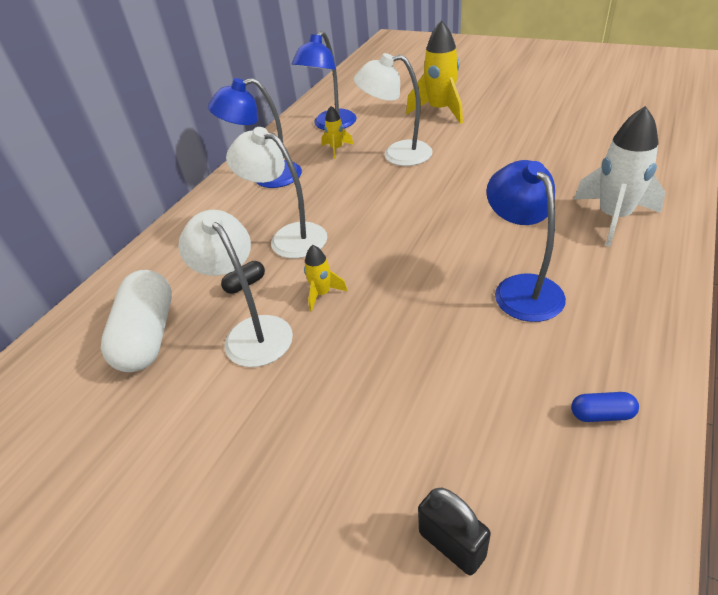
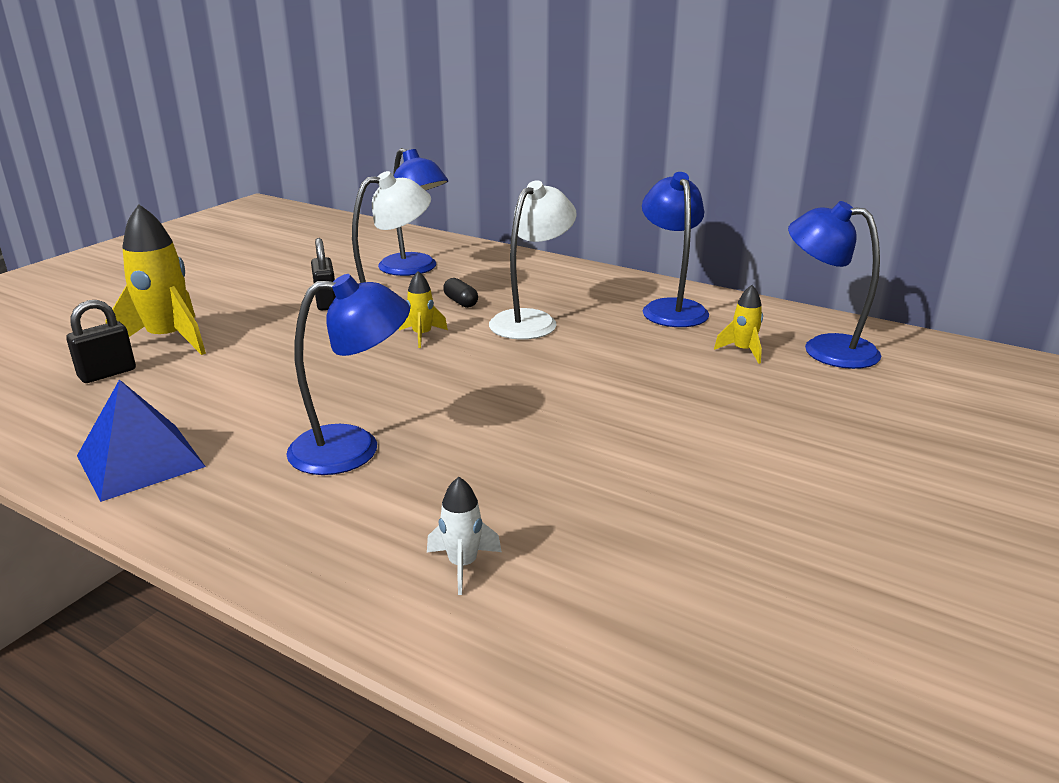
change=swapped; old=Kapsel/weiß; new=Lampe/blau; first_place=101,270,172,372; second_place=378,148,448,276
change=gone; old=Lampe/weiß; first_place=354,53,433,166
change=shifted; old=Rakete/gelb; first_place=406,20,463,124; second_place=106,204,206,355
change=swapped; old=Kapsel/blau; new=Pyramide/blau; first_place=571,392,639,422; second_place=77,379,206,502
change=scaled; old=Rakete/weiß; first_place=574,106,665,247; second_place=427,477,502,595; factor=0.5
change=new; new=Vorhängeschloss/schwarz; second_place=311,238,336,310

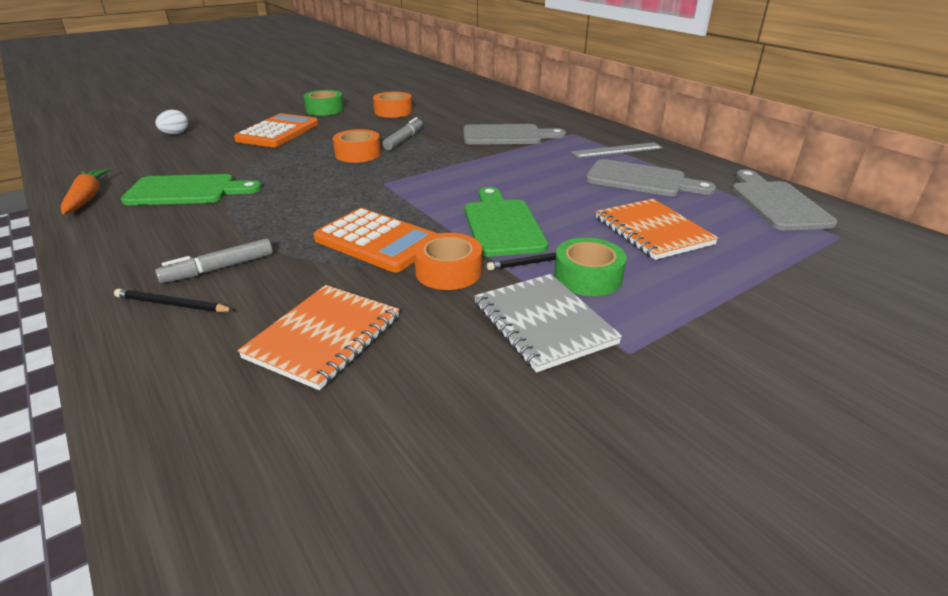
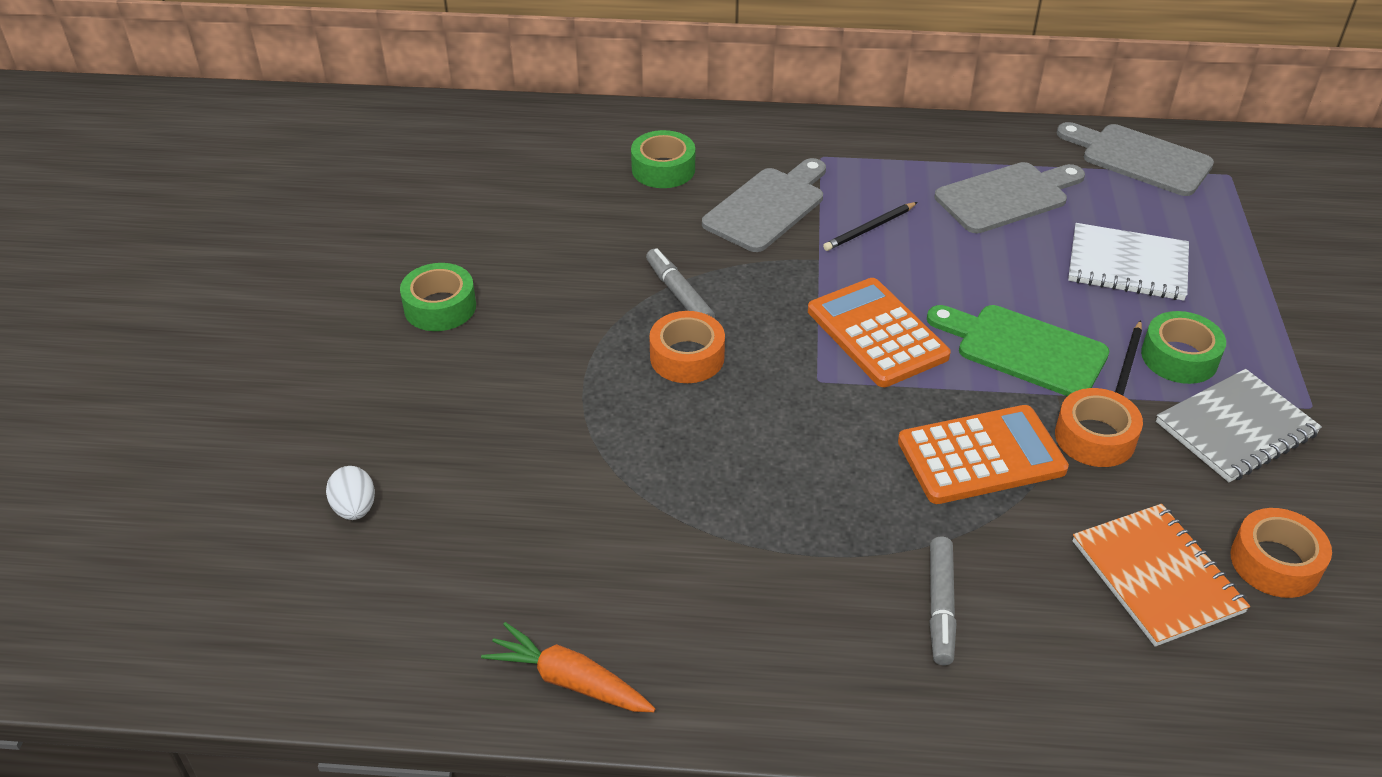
change=shifted; old=Bleistift/schwarz; first_place=114,289,234,312; second_place=823,202,918,251
change=gone; old=Schneidebrett/grün; first_place=121,174,262,205
change=shifted; old=Taschenrechner/orange; first_place=234,113,318,147; second_place=808,278,951,387
change=shifted; old=Klebeband/orange; first_place=373,92,412,118; second_place=1231,508,1332,598
change=rotated; old=Notizbuch/grau; first_place=474,274,622,372; second_place=1156,369,1322,482; degrees=-45
change=gone; old=Lineal/grau; first_place=571,142,663,158
change=repainted; old=Notizbuch/orange; new=Notizbuch/weiß; first_place=596,199,718,260; second_place=1068,223,1189,301
change=new; new=Klebeband/grün; second_place=631,130,695,188

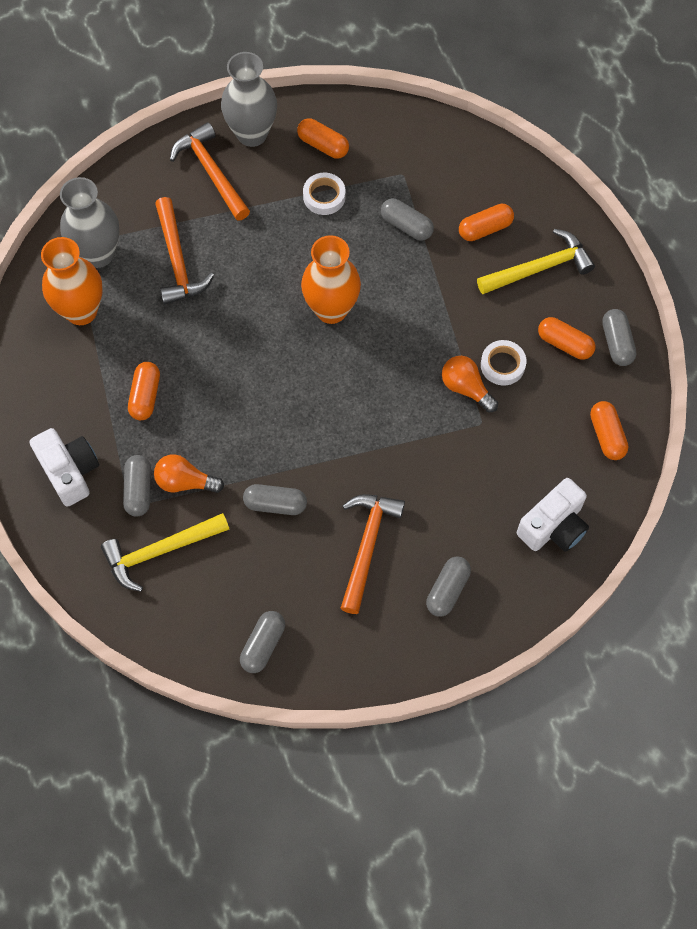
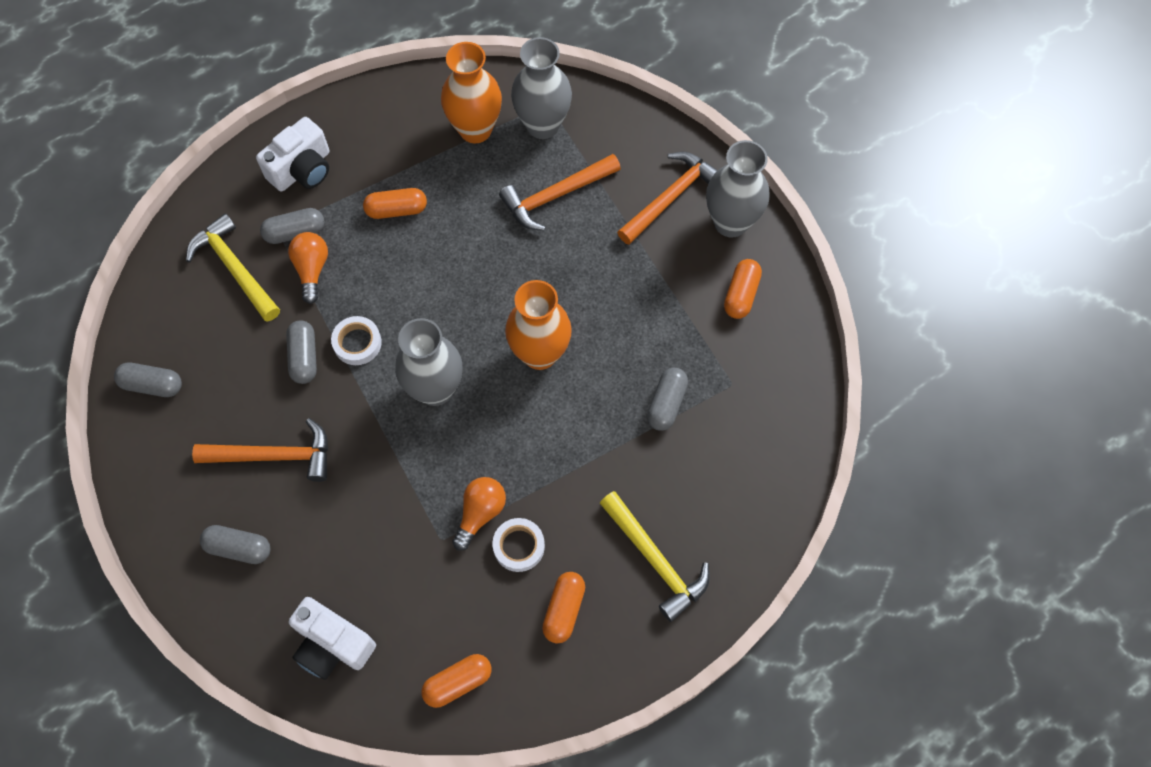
change=shifted; old=Klebeband/weiß; first_place=303,173,346,215; second_place=331,316,382,365
change=gone; old=Kapsel/orange; first_place=459,204,514,241
change=gone; old=Kapsel/grau; first_place=602,309,636,366
change=new; new=Vase/grau; second_place=395,318,462,406

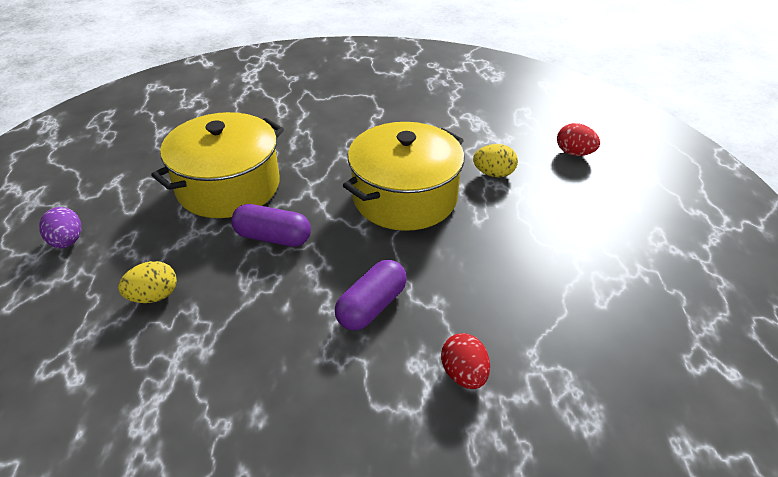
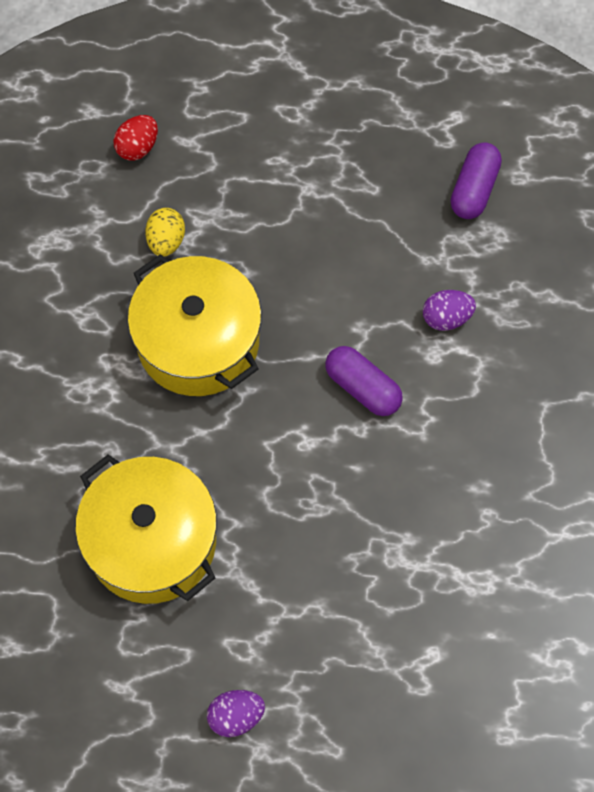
change=gone; old=Ei/gelb; first_place=118,261,177,303
change=shifted; old=Kapsel/lila; first_place=231,204,311,247; second_place=450,142,502,219
change=repainted; old=Ei/rot; new=Ei/lila; first_place=441,333,490,389; second_place=423,290,476,331

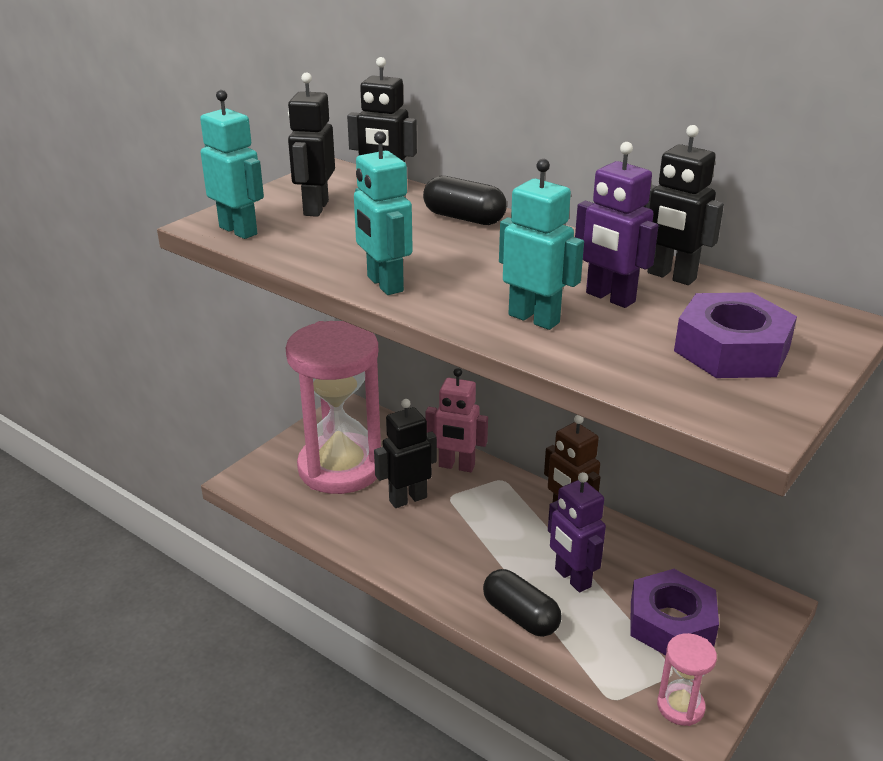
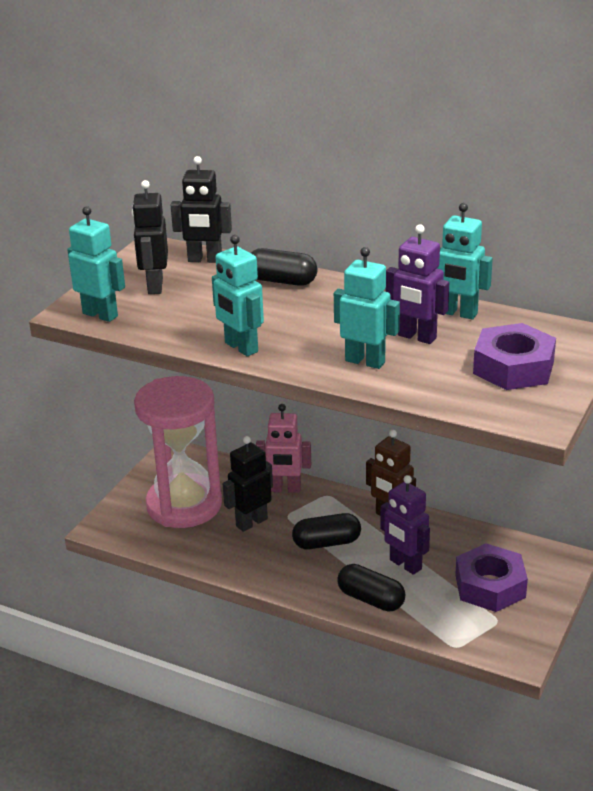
change=repainted; old=Roboter/schwarz; new=Roboter/türkis; first_place=643,125,724,285; second_place=437,203,493,320
change=gone; old=Sanduhr/rosa; first_place=657,633,717,726
change=new; new=Kapsel/schwarz; second_place=292,513,361,549

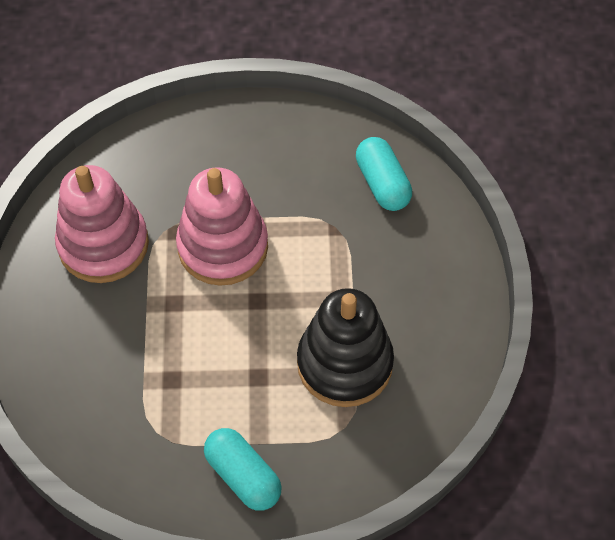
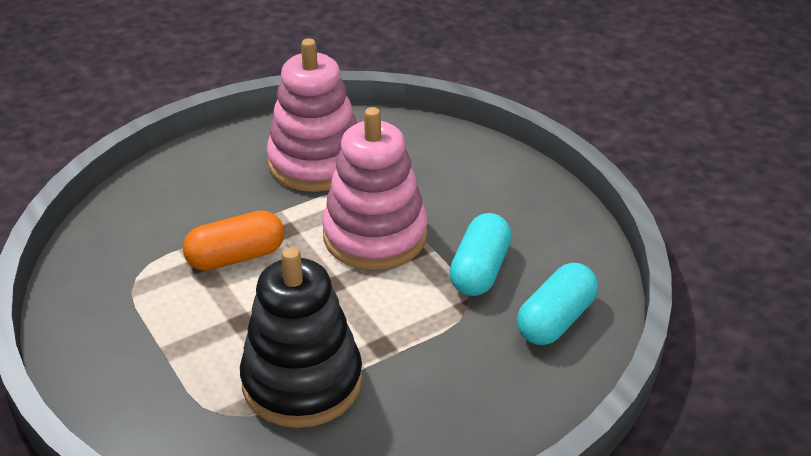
change=shifted; old=Kapsel/türkis; first_place=204,428,282,511; second_place=449,213,512,296
change=new; new=Kapsel/orange; second_place=183,210,284,271

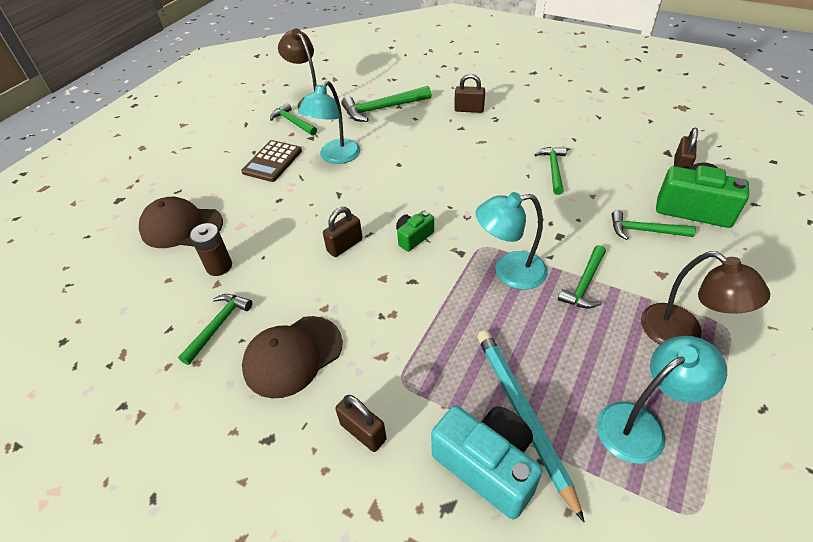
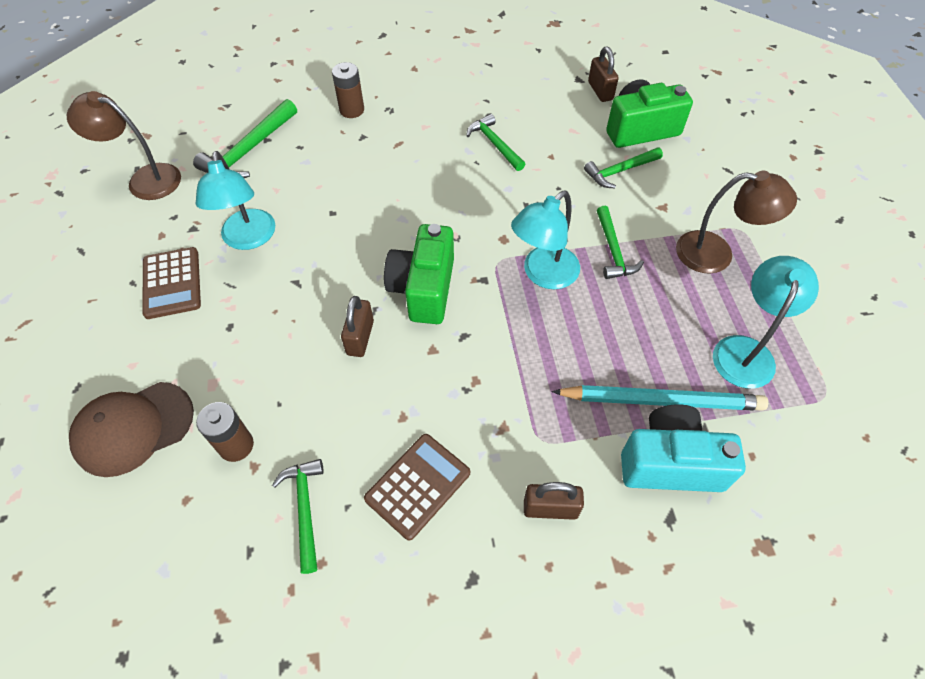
change=swapped; old=Kappe/braun; new=Taschenrechner/braun; first_place=242,316,343,398; second_place=364,434,470,541
change=gone; old=Hammer/grün; first_place=270,103,317,136
change=scaled; old=Kamera/grün; first_place=396,211,434,252; second_place=384,224,454,324; factor=1.86
change=swapped; old=Vorhängeschloss/braun; new=Batterie/braun; first_place=454,74,485,113; second_place=332,62,364,118
change=rotated; old=Bleistift/türkis; first_place=477,330,585,522; second_place=551,385,768,411; degrees=150

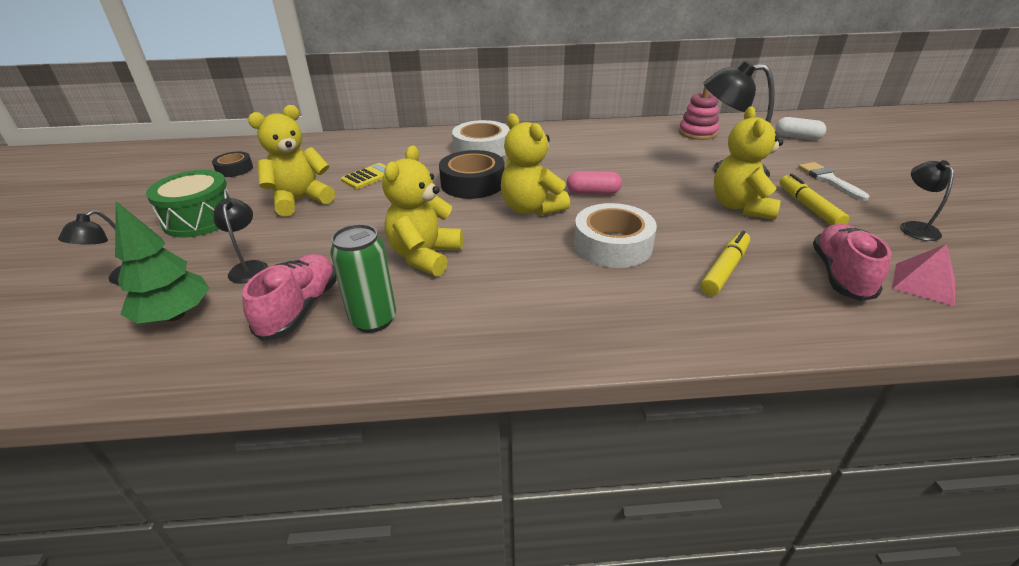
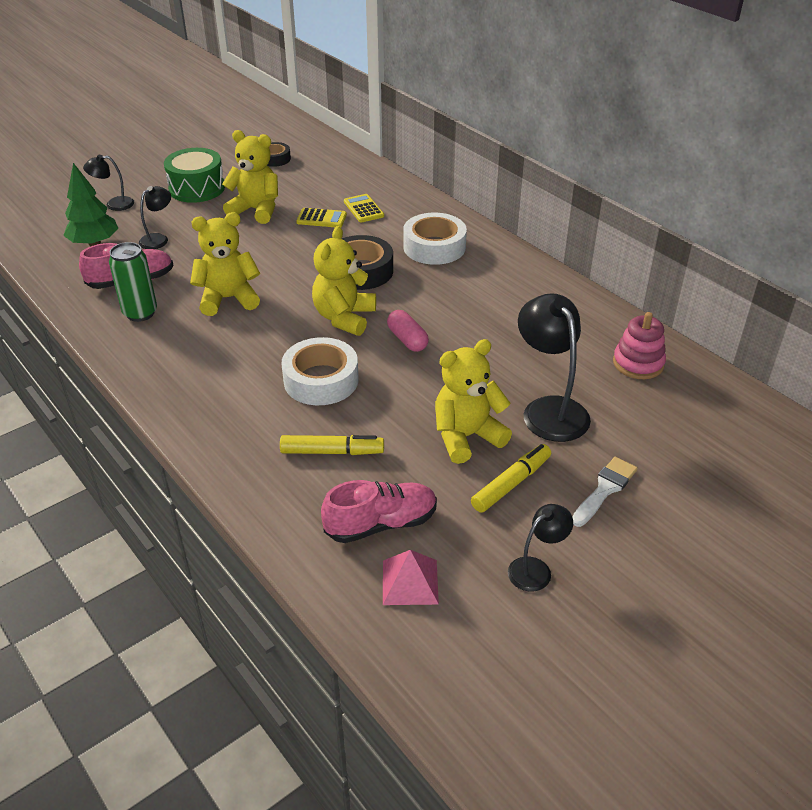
change=gone; old=Kapsel/weiß; first_place=775,117,826,140
change=new; new=Taschenrechner/gelb; second_place=344,194,384,222

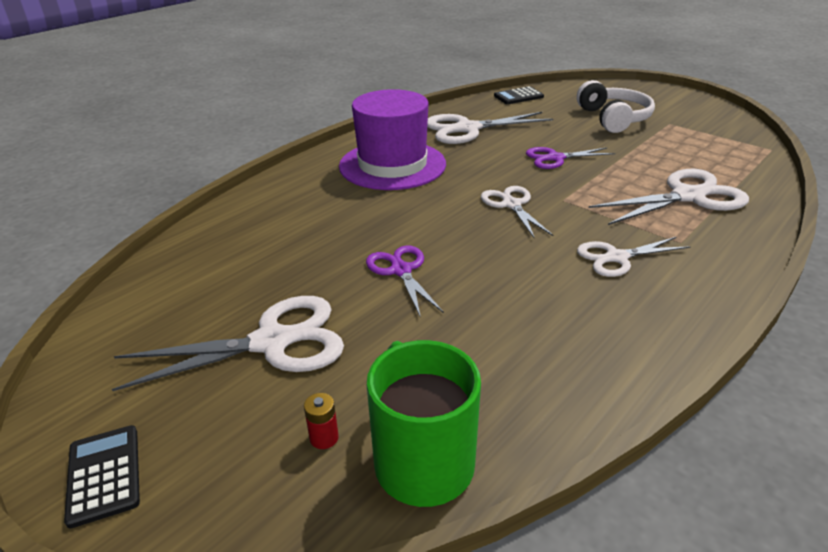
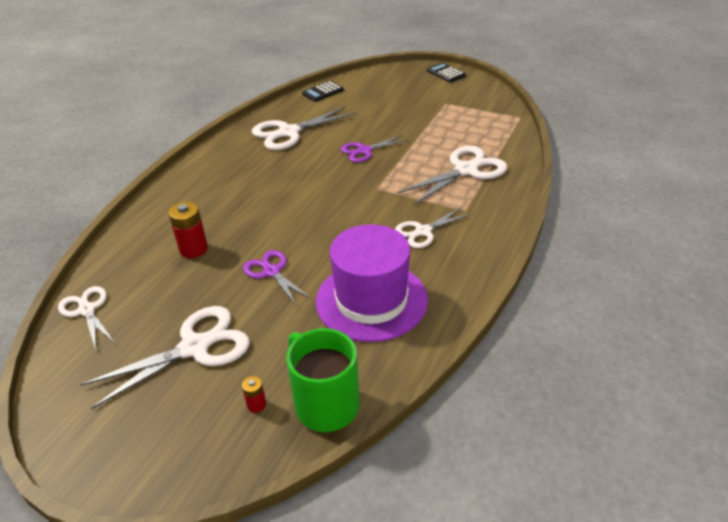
change=shifted; old=Taschenrechner/schwarz; first_place=64,425,140,528; second_place=427,63,466,82
change=shifted; old=Hut/lila; first_place=339,89,446,190; second_place=316,224,428,342
change=shifted; old=Schere/weiß; first_place=481,186,553,239; second_place=58,286,115,350
change=gone; old=Kopfhörer/weiß; first_place=577,80,655,133
change=new; new=Batterie/rot; second_place=168,202,208,258

